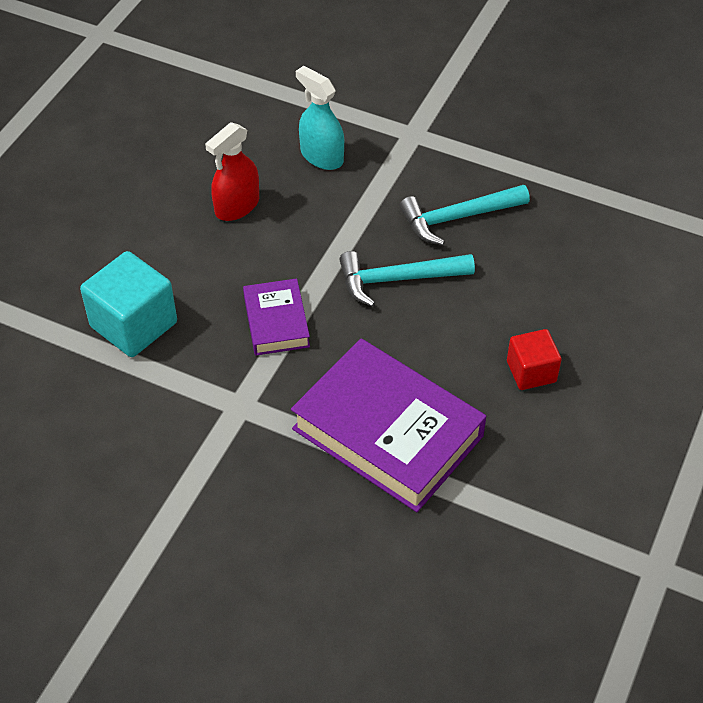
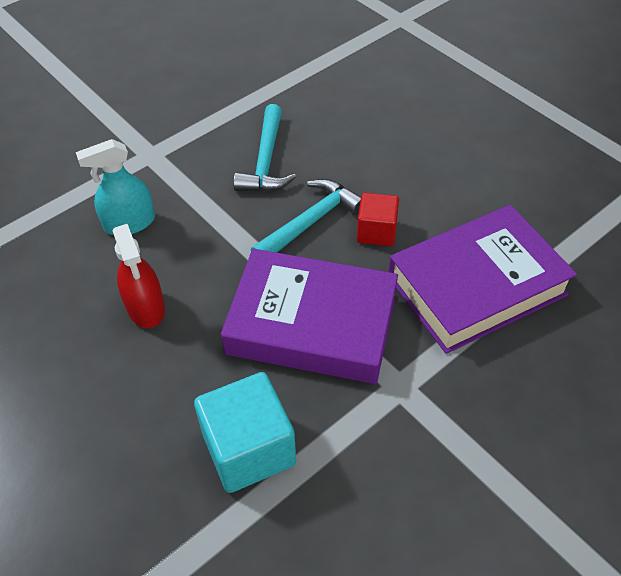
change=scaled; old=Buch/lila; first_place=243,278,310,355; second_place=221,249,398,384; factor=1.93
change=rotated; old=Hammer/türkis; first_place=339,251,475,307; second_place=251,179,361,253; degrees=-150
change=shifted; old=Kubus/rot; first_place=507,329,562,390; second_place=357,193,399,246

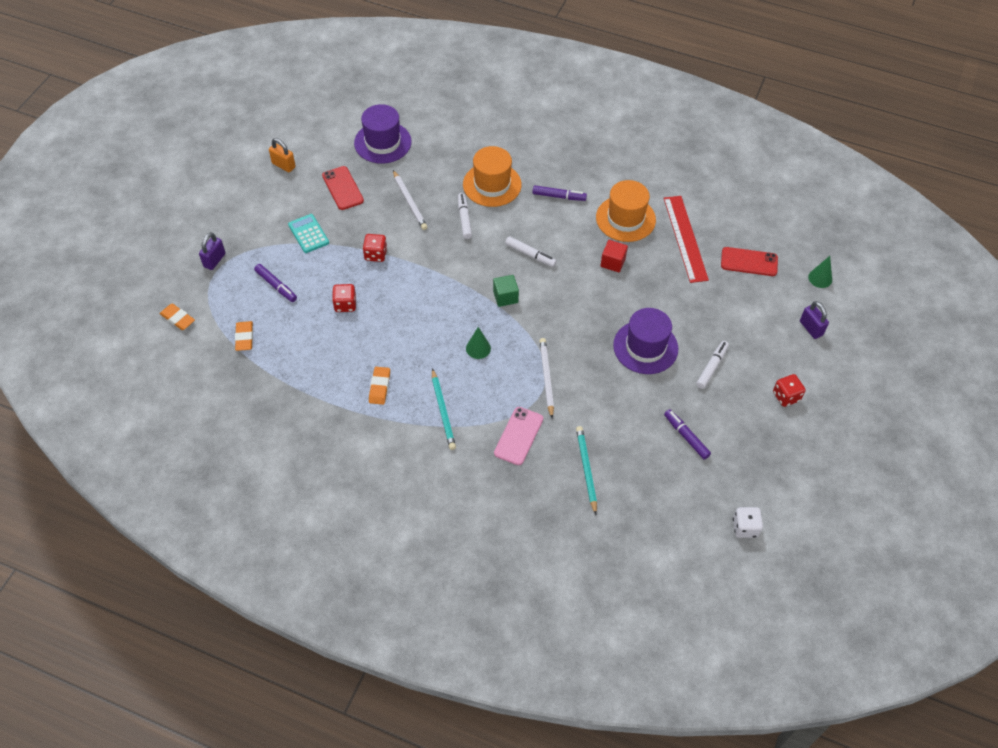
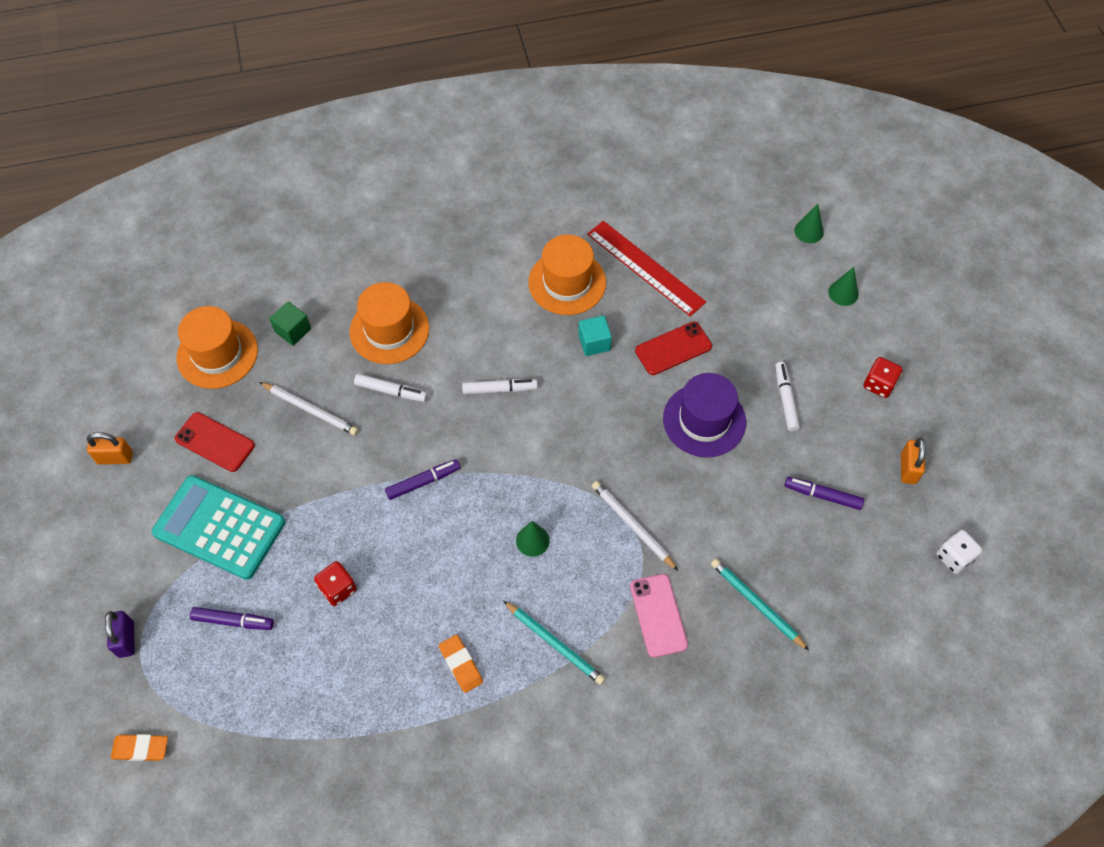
change=gone; old=Radiergummi/orange; first_place=235,321,253,351
change=scaled; old=Taschenrechner/türkis; first_place=288,214,329,253; second_place=152,475,285,580; factor=1.87
change=repainted; old=Hut/lila; new=Hut/orange; first_place=354,104,412,164; second_place=176,306,258,389
change=gone; old=Spielwürfel/rot; first_place=363,234,387,262
change=rotated; old=Filzstift/weiß; first_place=458,193,472,239; second_place=354,374,428,402; degrees=150
change=shifted; old=Kubus/grün; first_place=493,275,519,307; second_place=269,301,311,346
change=shifted; old=Filzstift/lila; first_place=532,186,587,201; second_place=385,459,461,500
change=repainted; old=Kubus/rot; new=Kubus/türkis; first_place=600,240,628,272; second_place=578,316,612,356
change=shifted; old=Handy/rot; first_place=721,247,778,276; second_place=635,322,712,375
change=swapped; old=Vorhängeschloss/lila; new=Kegel/grün; first_place=800,301,829,339; second_place=828,267,859,306
change=new; new=Vorhängeschloss/orange; second_place=901,437,926,484

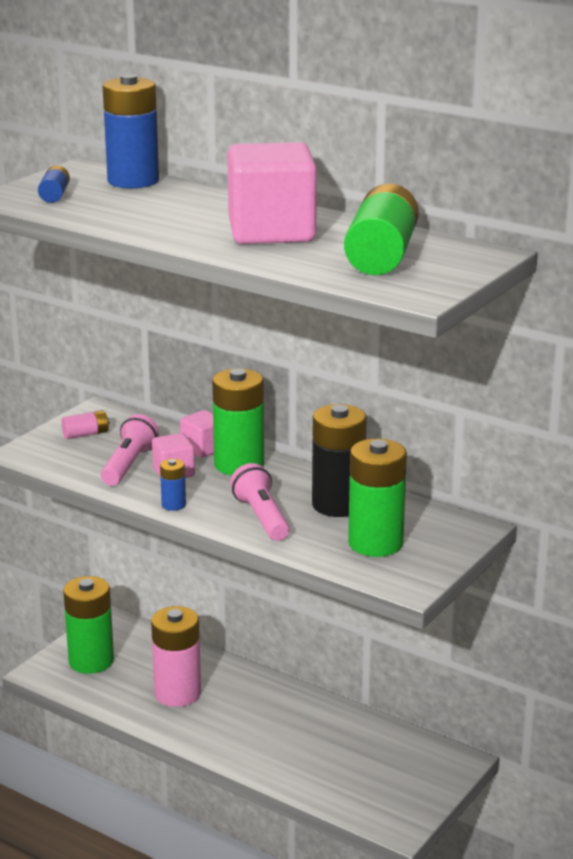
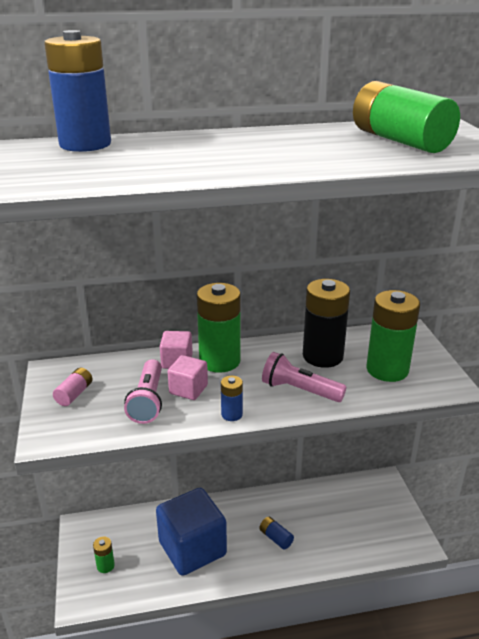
change=shifted; old=Batterie/blau; first_place=38,165,70,203; second_place=259,517,294,550
change=scaled; old=Batterie/grün; first_place=63,576,114,674; second_place=93,536,115,573; factor=0.46
change=rotated; old=Taschenlampe/rosa; first_place=101,414,159,486; second_place=124,359,162,424; degrees=-150
change=swapped; old=Batterie/rosa; new=Kubus/blau; first_place=151,606,201,707; second_place=156,488,227,576
change=gone; old=Kubus/rosa; first_place=227,142,317,244

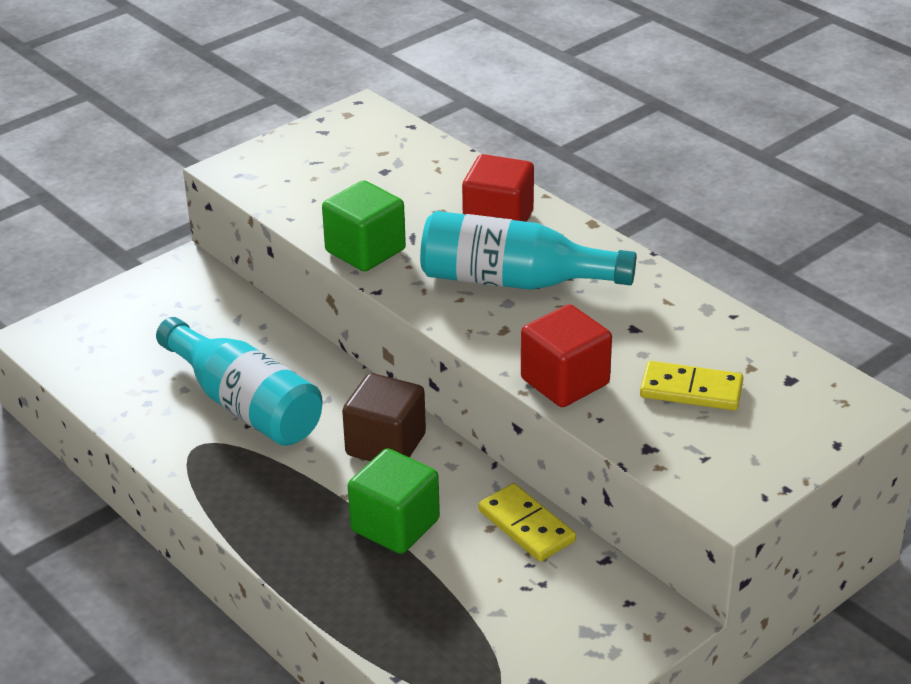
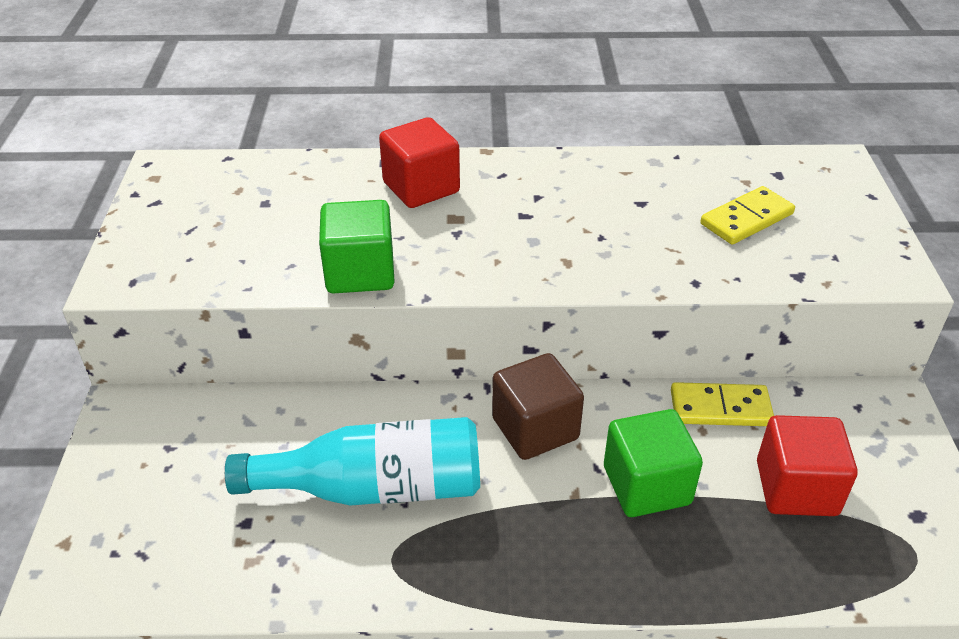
change=gone; old=Flasche/türkis; first_place=420,211,637,290
change=shifted; old=Kubus/rot; first_place=521,304,612,407; second_place=757,415,858,516

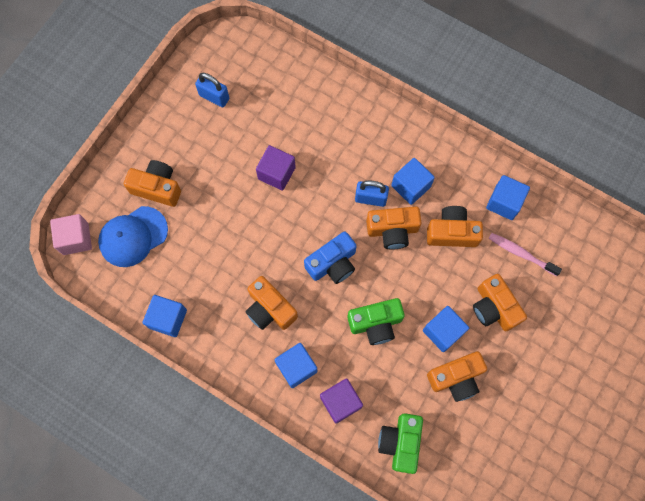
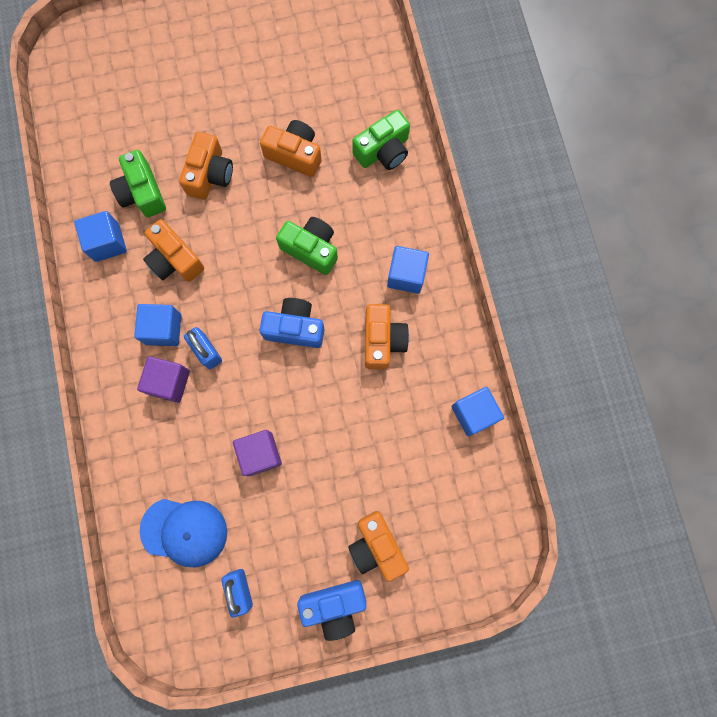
change=gone; old=Kubus/rosa; first_place=50,214,92,255
change=shifted; old=Kappe/blau; first_place=98,206,168,267; second_place=139,499,227,567
change=shifted; old=Kubus/lila; first_place=320,378,363,424; second_place=137,356,190,403
change=gone; old=Kamera/orange; first_place=366,207,422,250
change=gone; old=Kubus/blau; first_place=423,306,469,352
change=swapped; old=Zahnbürste/rosa; new=Kamera/grün; first_place=489,233,562,276; second_place=110,150,166,217
change=new; new=Kamera/blau; second_place=297,580,366,641

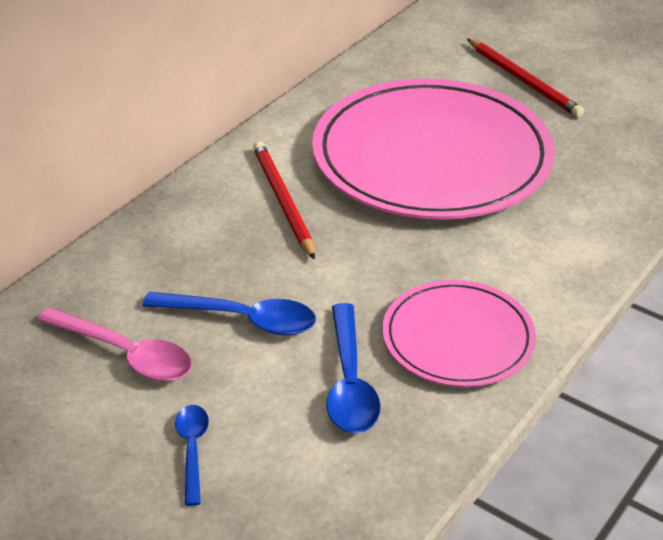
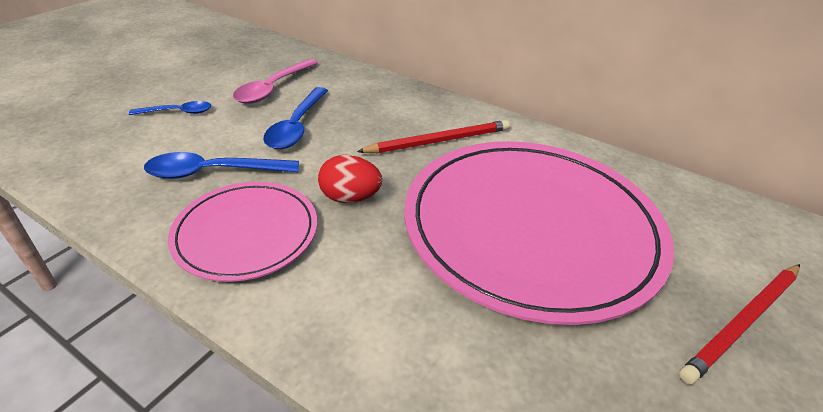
change=new; new=Ei/rot; second_place=318,155,382,203

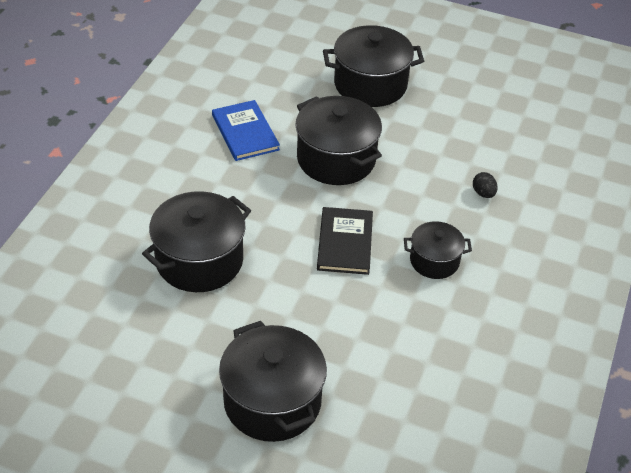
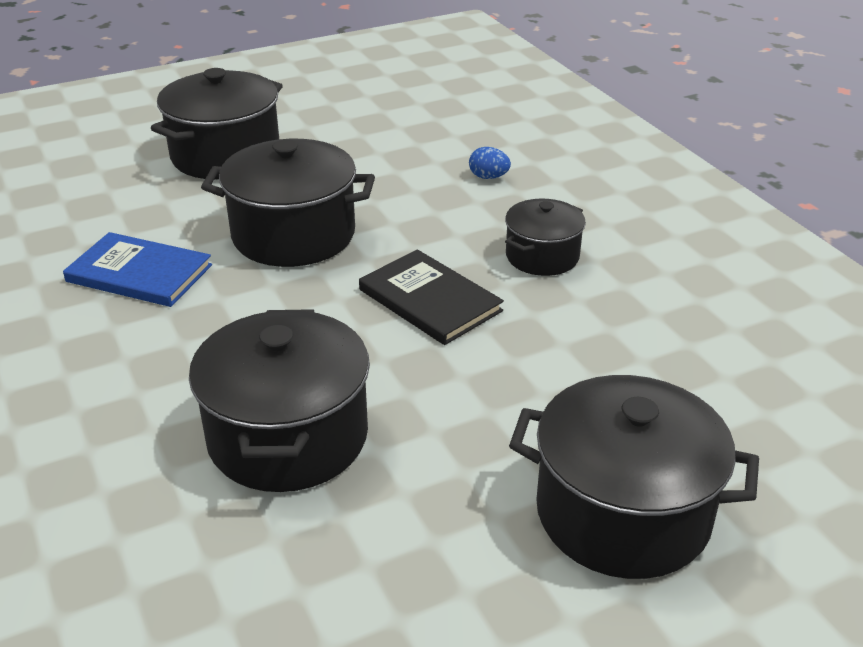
change=repainted; old=Ei/schwarz; new=Ei/blau; first_place=473,172,498,198; second_place=469,147,511,179

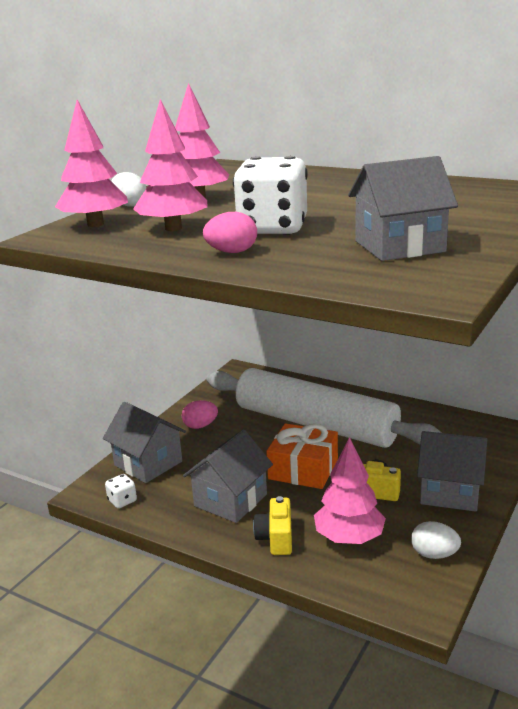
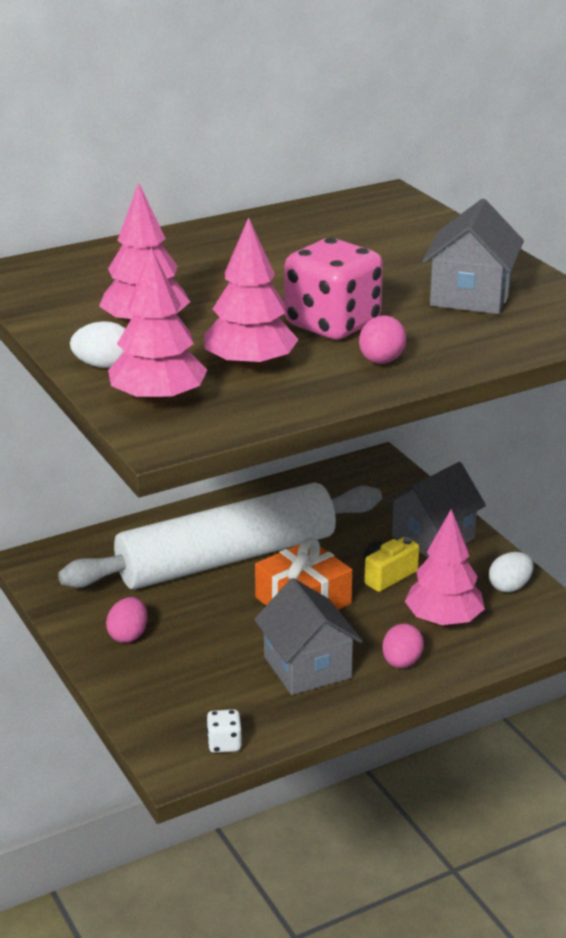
change=gone; old=Haus/grau; first_place=103,402,186,483
change=repainted; old=Spielwürfel/weiß; new=Spielwürfel/rosa; first_place=233,156,308,235; second_place=284,238,383,339
change=swapped; old=Kamera/gelb; new=Ei/rosa; first_place=253,496,292,555; second_place=382,624,424,668

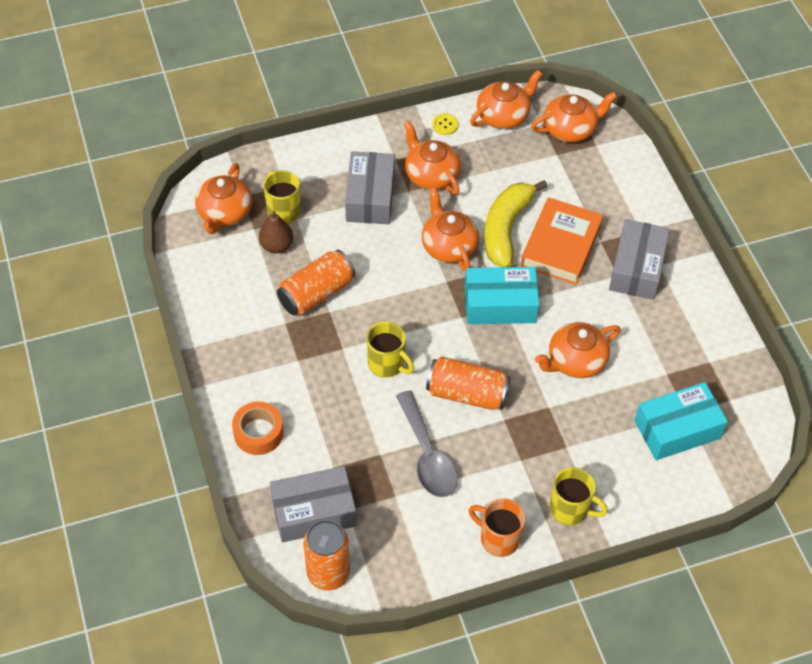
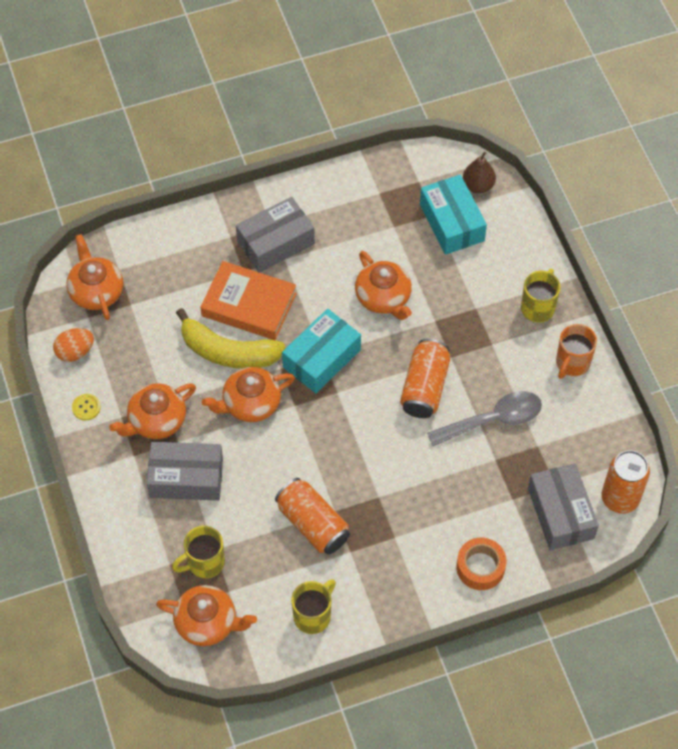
change=shifted; old=Birne/braun; first_place=259,211,294,253; second_place=463,152,496,193
change=shifted; old=Tasse/gelb; first_place=366,321,414,378; second_place=291,579,336,634
change=rotated; old=Schachtel/türkis; first_place=465,267,539,324; second_place=282,309,361,393; degrees=45
change=swapped; old=Teekanne/orange; new=Ei/orange; first_place=470,70,542,129; second_place=53,328,94,362
change=rotated; old=Schachtel/grau; first_place=609,219,670,300; second_place=236,197,315,273; degrees=-45

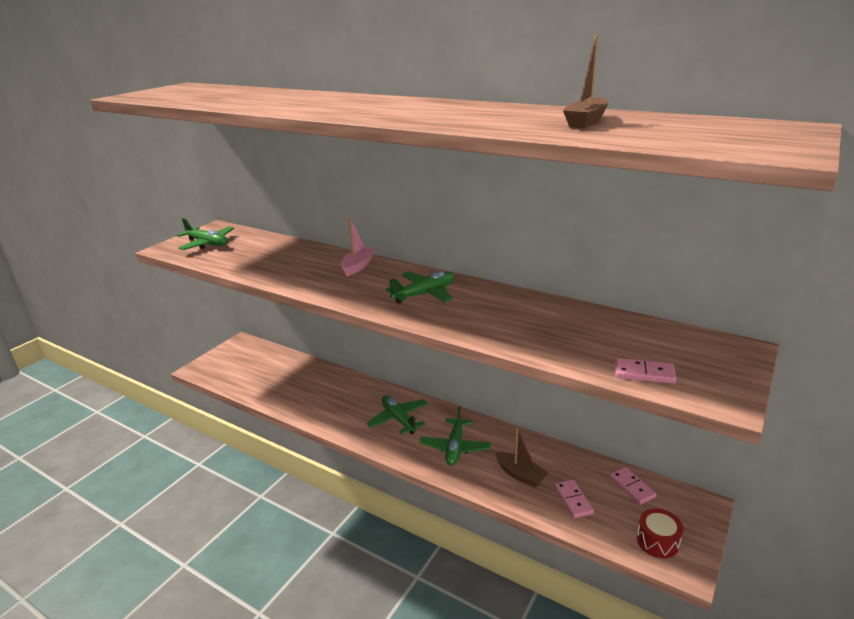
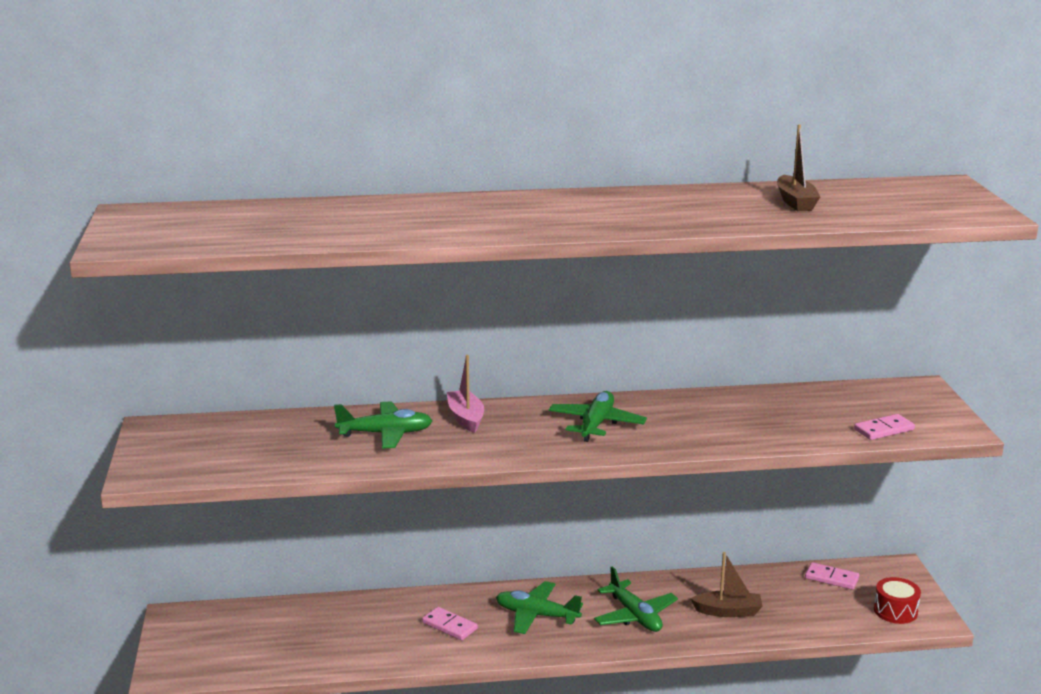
change=shifted; old=Flugzeug/grün; first_place=177,218,234,250; second_place=334,401,433,449
change=shifted; old=Dominostein/rosa; first_place=554,479,594,519; second_place=422,607,478,640

